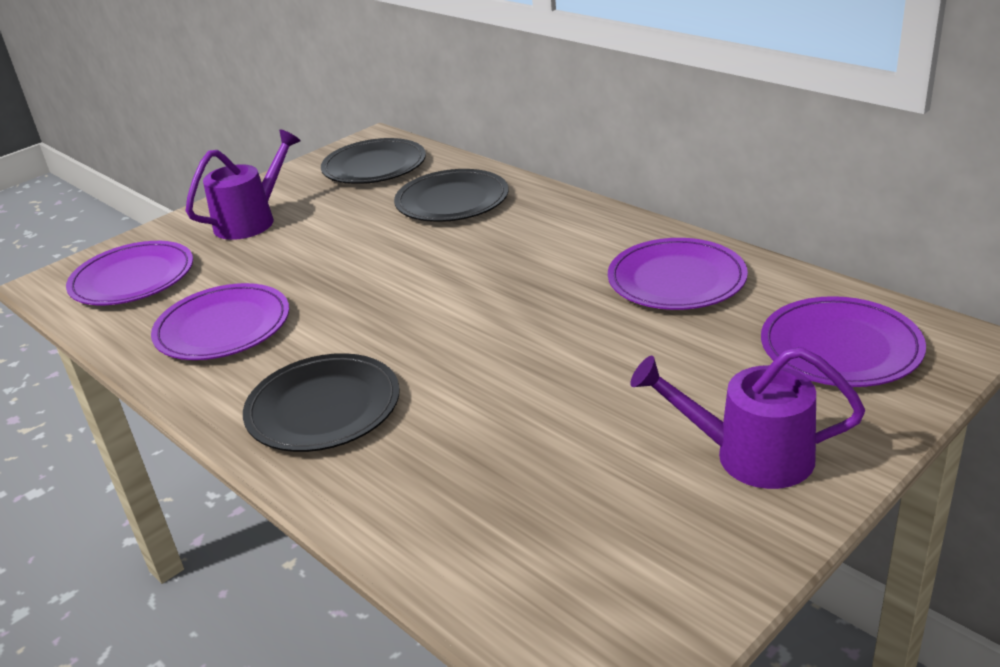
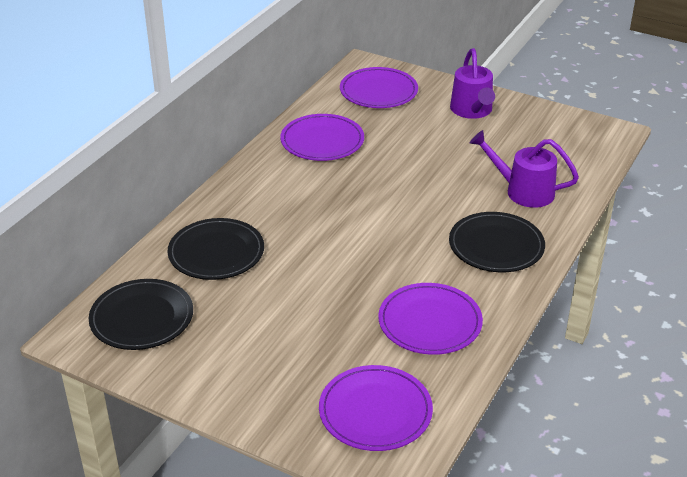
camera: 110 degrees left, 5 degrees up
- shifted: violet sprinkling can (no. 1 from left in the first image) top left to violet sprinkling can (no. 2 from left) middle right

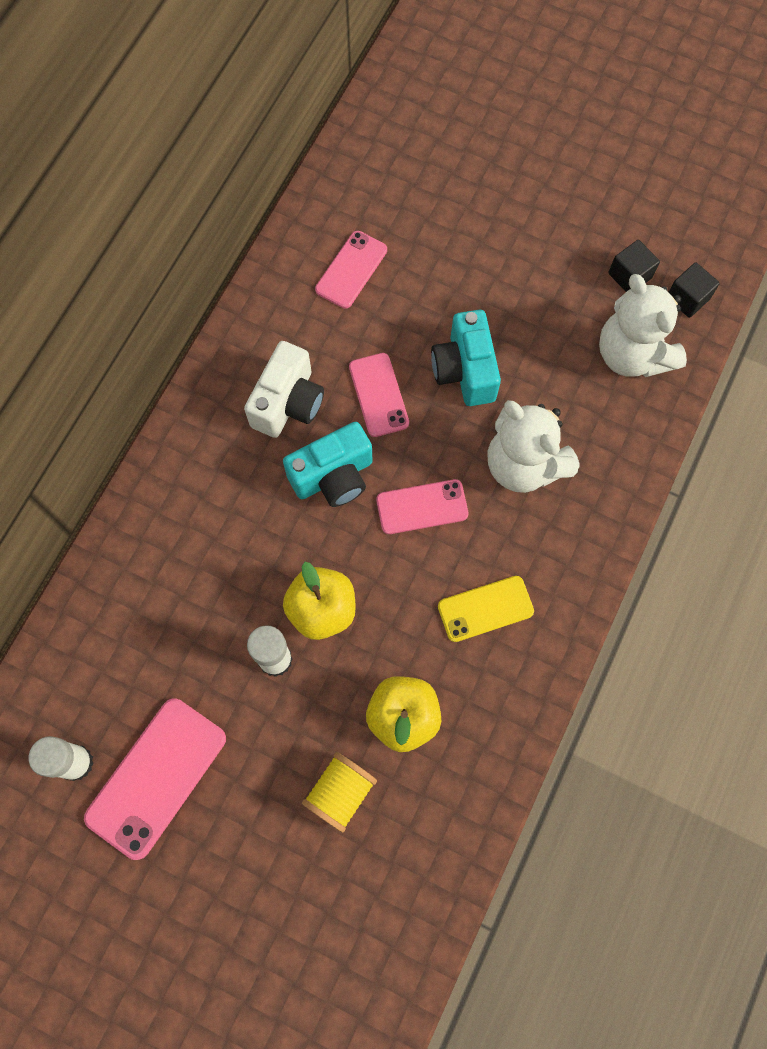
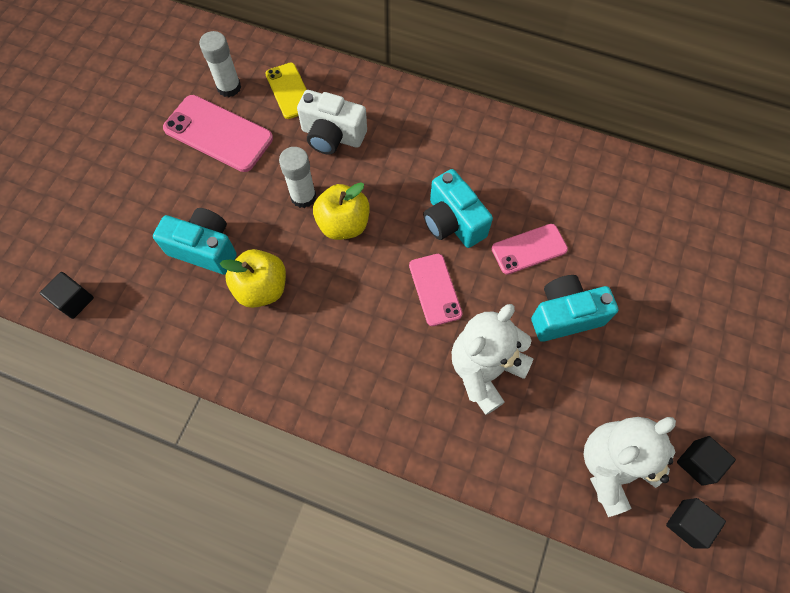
camera: 85 degrees right, 5 degrees down
- new: black block (no. 1 from left) middle left
- swapped: golden bobbin bottom centre to aqua camera (no. 1 from left) middle left
- shifted: golden smartphone centre to top centre
- shifted: pure white camera centre to top centre
- gone: pink smartphone (no. 2 from left) top centre

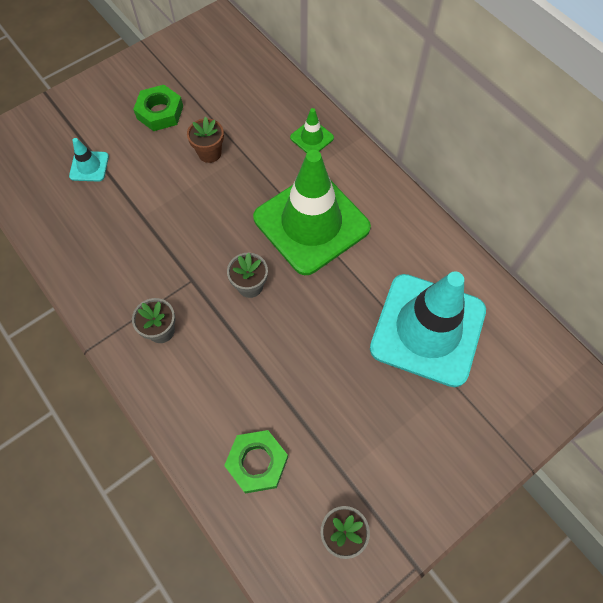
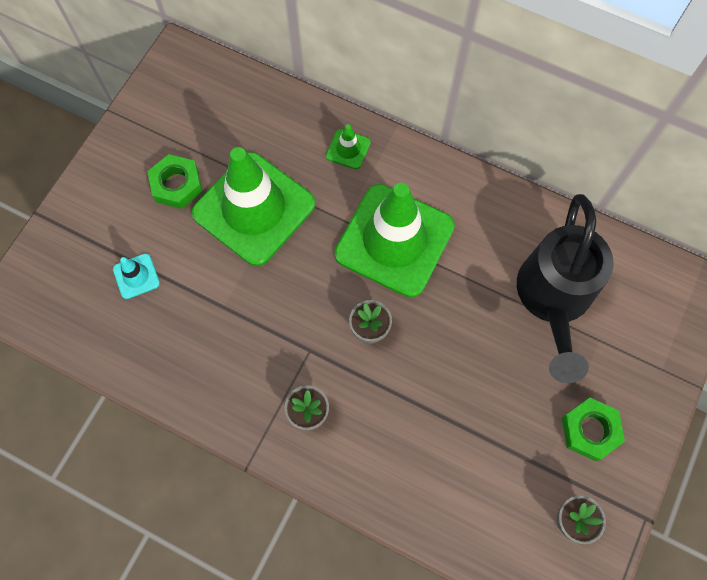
camera: 25 degrees left, 5 degrees up
- swapped: russet flower pot top centre to leaf-green safety cone (no. 1 from left) centre
- swapped: aqua safety cone (no. 2 from left) middle right to black sprinkling can middle right
- shifted: leaf-green hex nut (no. 2 from left) bottom centre to bottom right

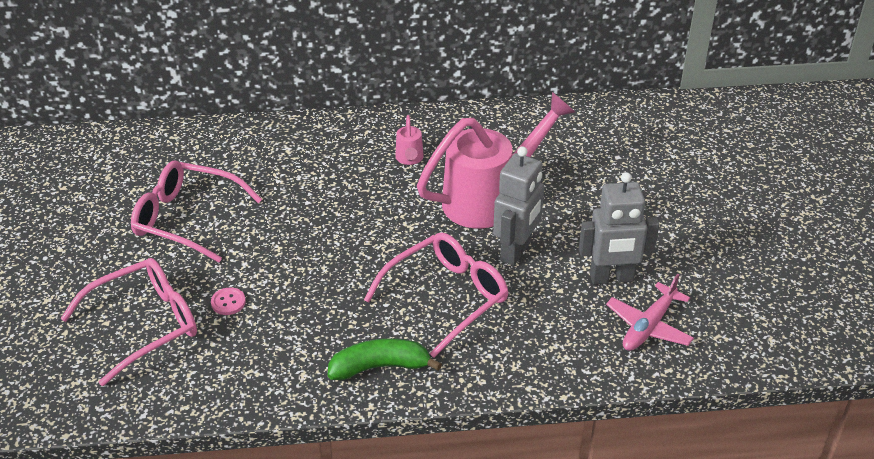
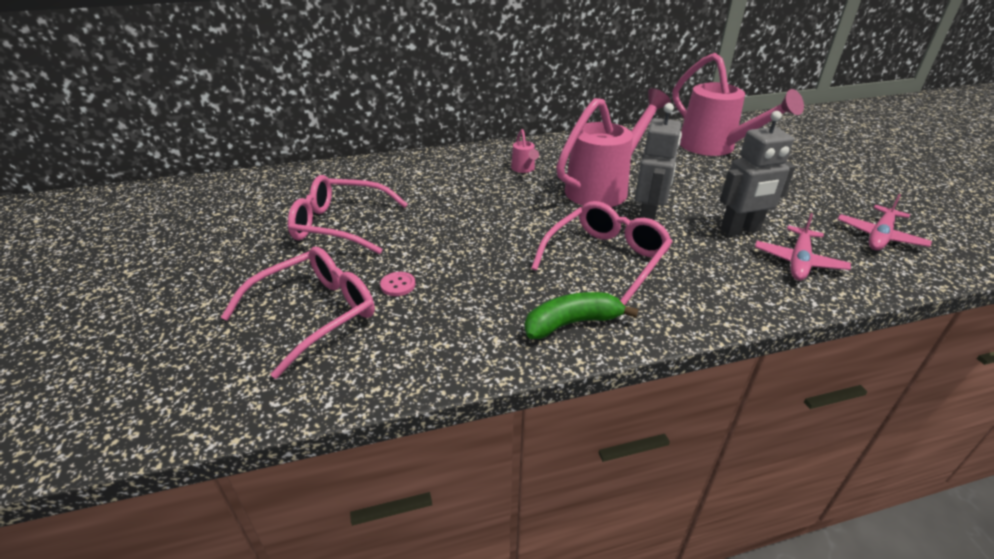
camera: 10 degrees left, 5 degrees down
- new: pink sprinkling can (no. 3 from left) top right
- new: pink aeroplane (no. 2 from left) middle right

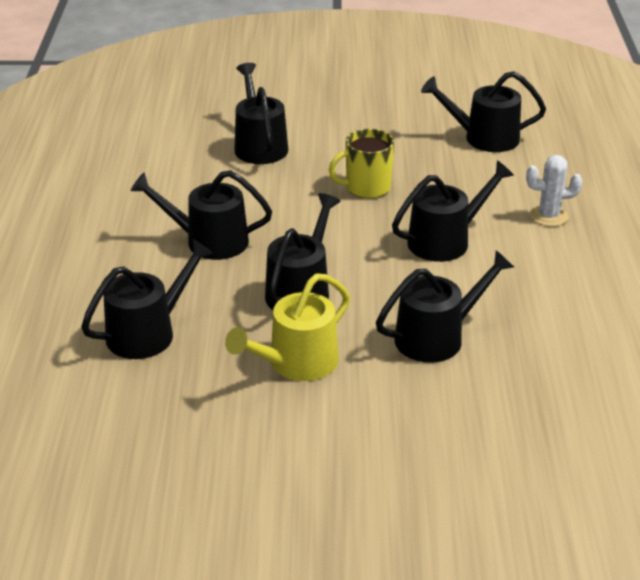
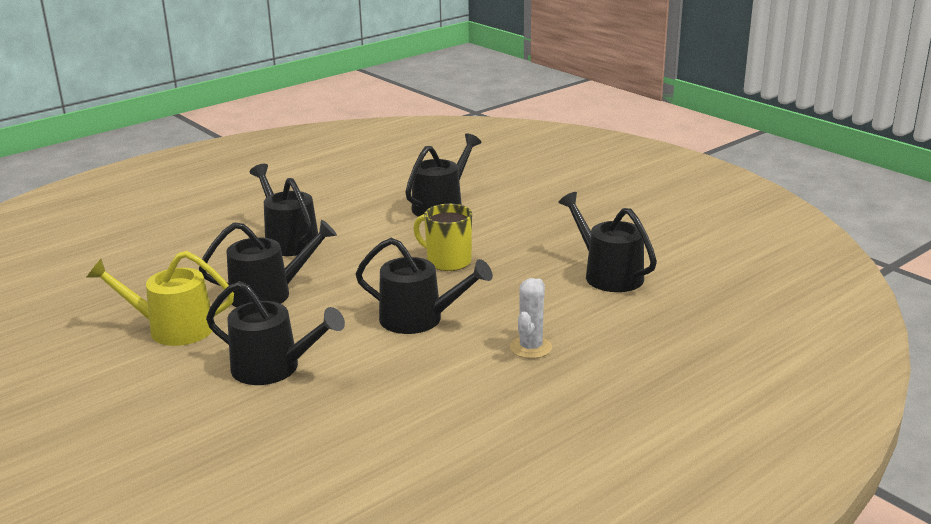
camera: 50 degrees right, 10 degrees down
- rotated: pure white cactus top right = centre 60 degrees clockwise
- gone: black sprinkling can (no. 1 from left) middle left

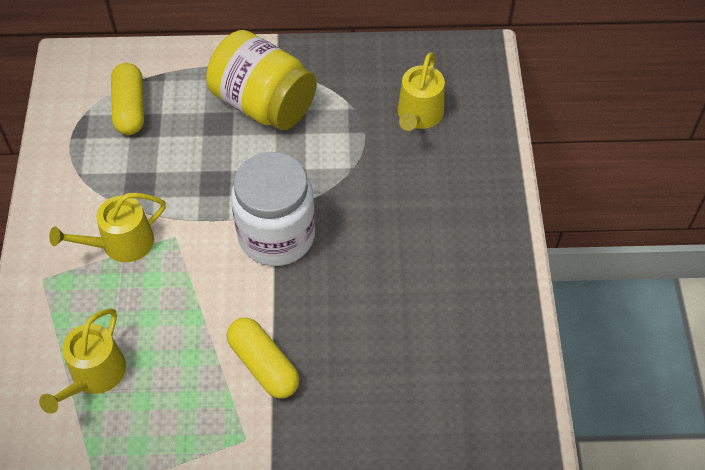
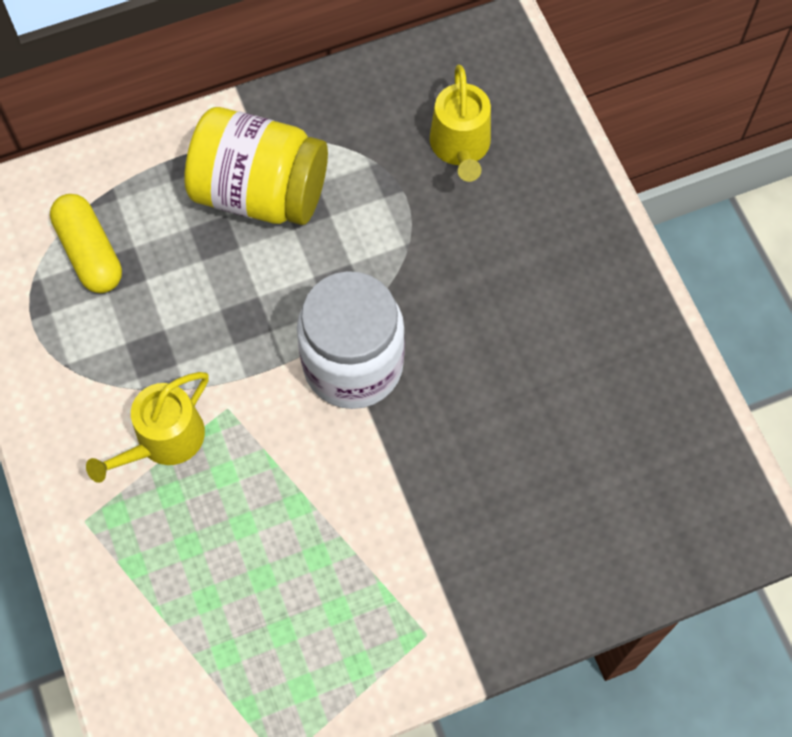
camera: 20 degrees left, 10 degrees up
- gone: golden sprinkling can (no. 1 from left) bottom left
- gone: golden capsule (no. 2 from left) bottom centre

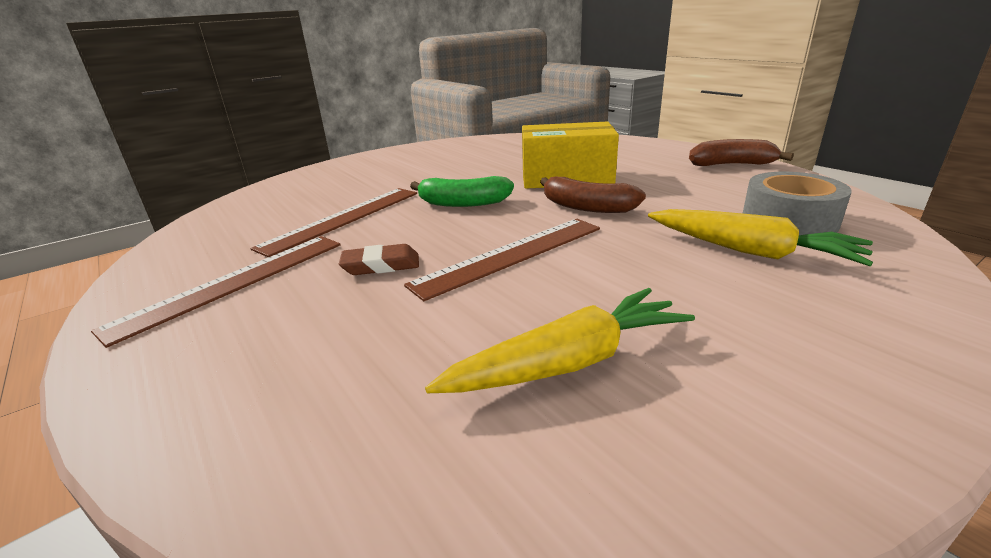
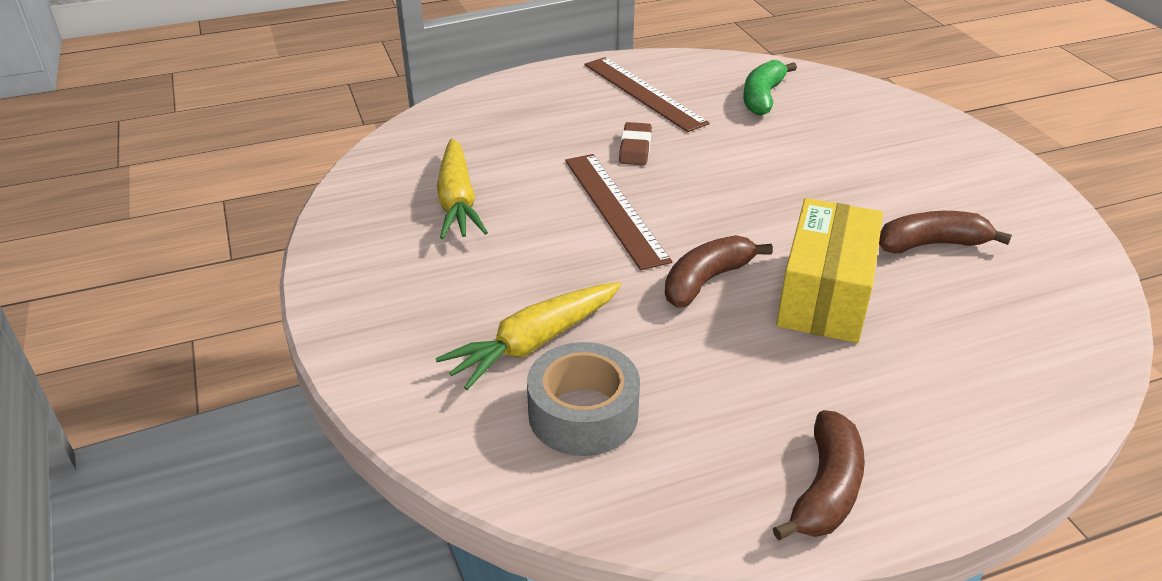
camera: 105 degrees right, 10 degrees up
- shifted: leaf-green banana centre to top centre
- new: russet banana (no. 3 from left) middle right
- gone: russet ruler (no. 2 from left) centre

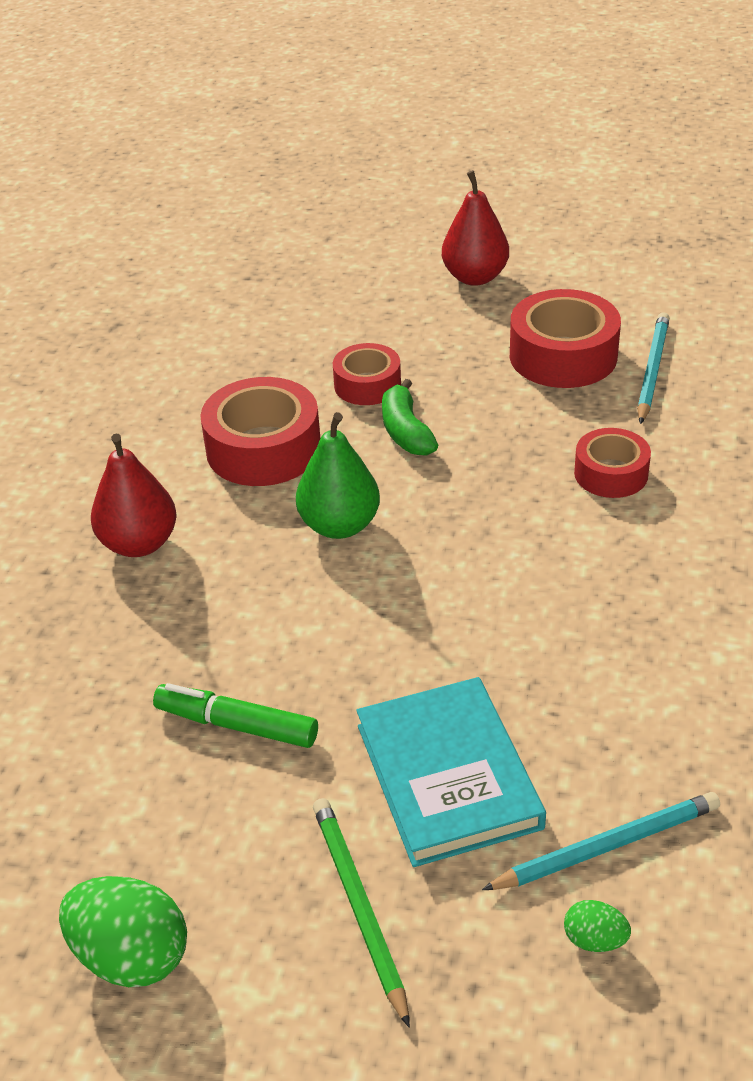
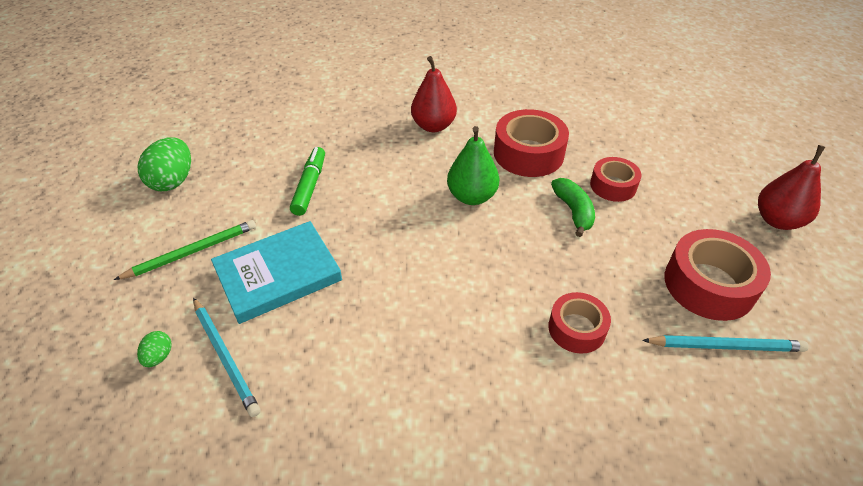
camera: 75 degrees right, 5 degrees up
- rotated: leaf-green banana centre = centre 105 degrees clockwise

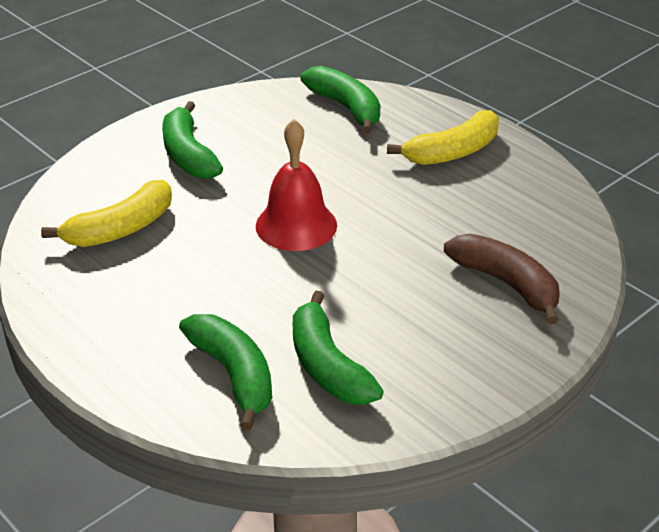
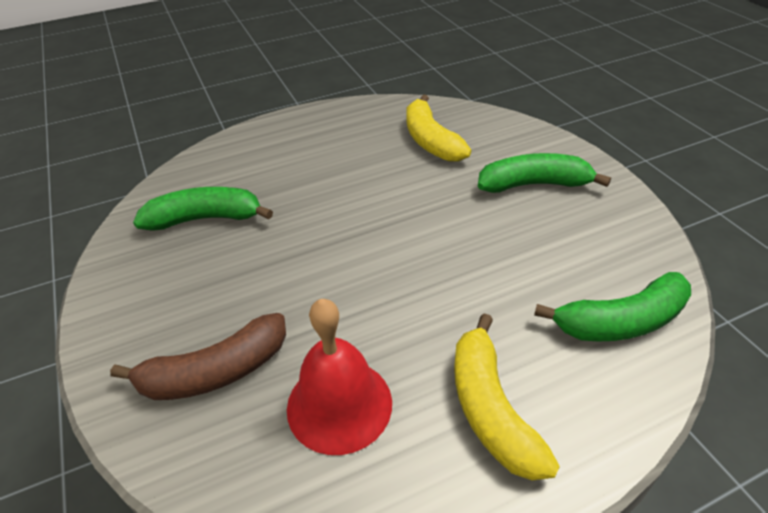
camera: 110 degrees right, 5 degrees up
- shifted: scarlet bell centre to bottom centre
- gone: leaf-green banana (no. 2 from left) bottom centre

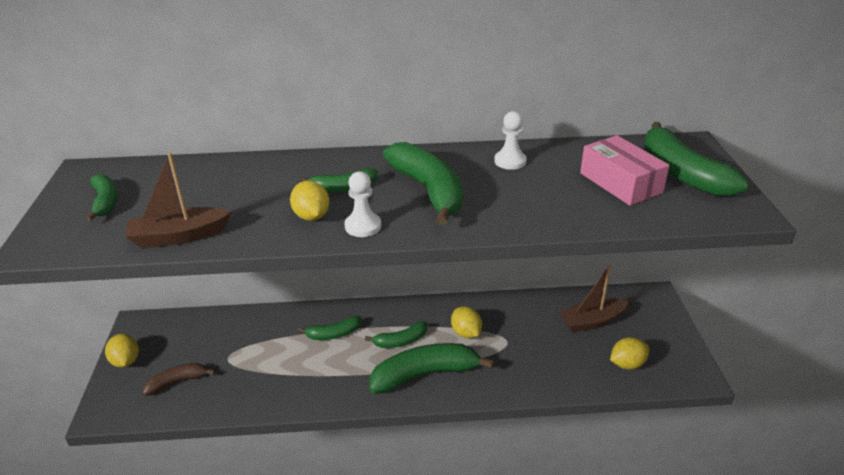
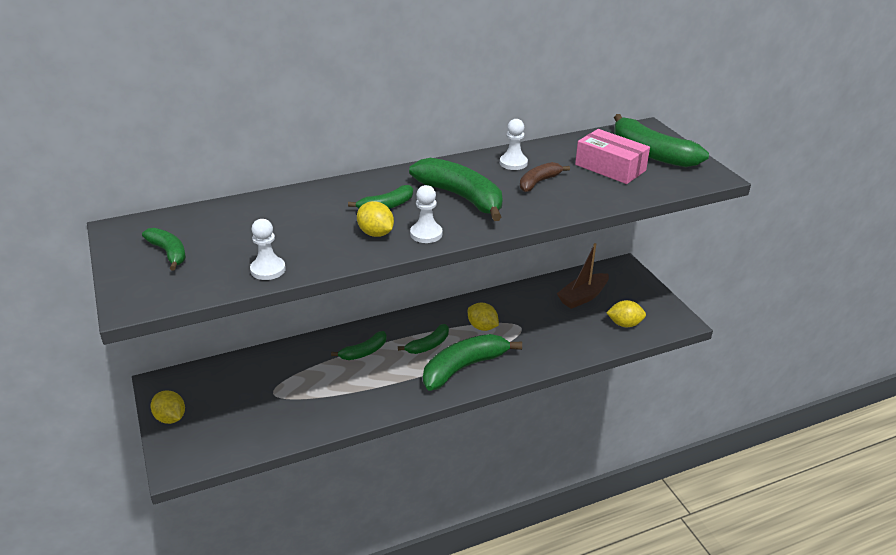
camera: 20 degrees left, 0 degrees up
- swapped: russet sailboat (no. 1 from left) middle left to pure white chess pawn (no. 1 from left) middle left
- shifted: russet banana bottom left to top centre
- rotated: golden toy lemon (no. 4 from left) bottom right = middle right 45 degrees clockwise

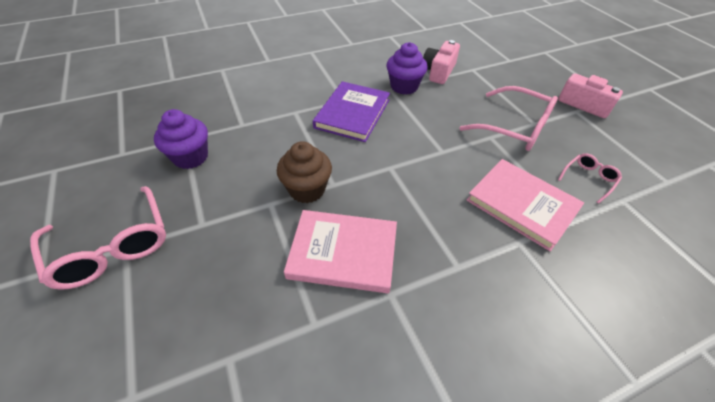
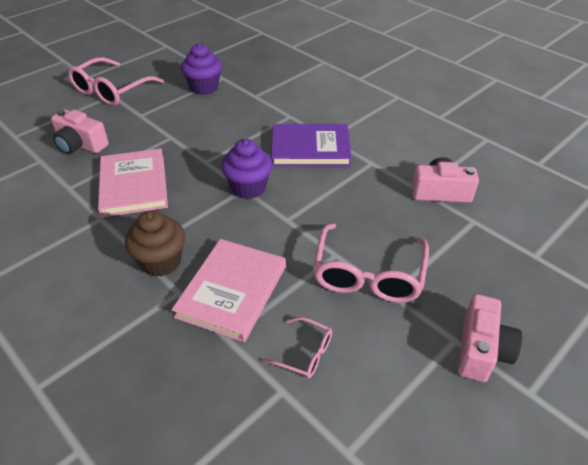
camera: 70 degrees right, 5 degrees down
- new: pink camera (no. 1 from left) top left
- shifted: russet fairy cake centre to middle left
- shifted: violet fairy cake (no. 2 from left) top centre to centre

